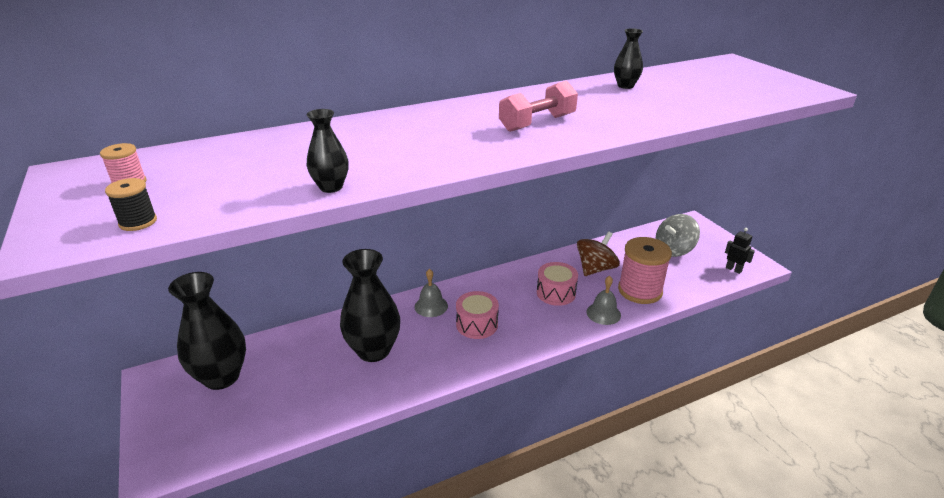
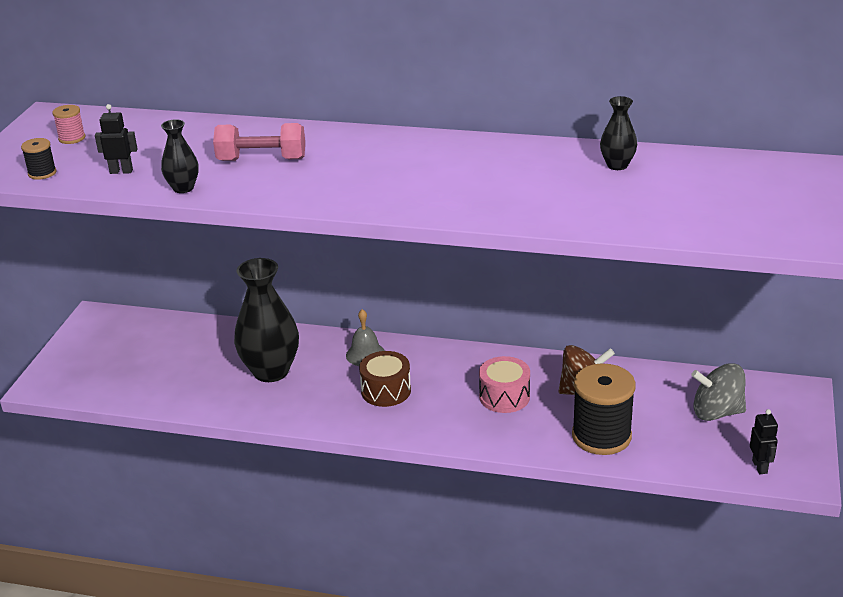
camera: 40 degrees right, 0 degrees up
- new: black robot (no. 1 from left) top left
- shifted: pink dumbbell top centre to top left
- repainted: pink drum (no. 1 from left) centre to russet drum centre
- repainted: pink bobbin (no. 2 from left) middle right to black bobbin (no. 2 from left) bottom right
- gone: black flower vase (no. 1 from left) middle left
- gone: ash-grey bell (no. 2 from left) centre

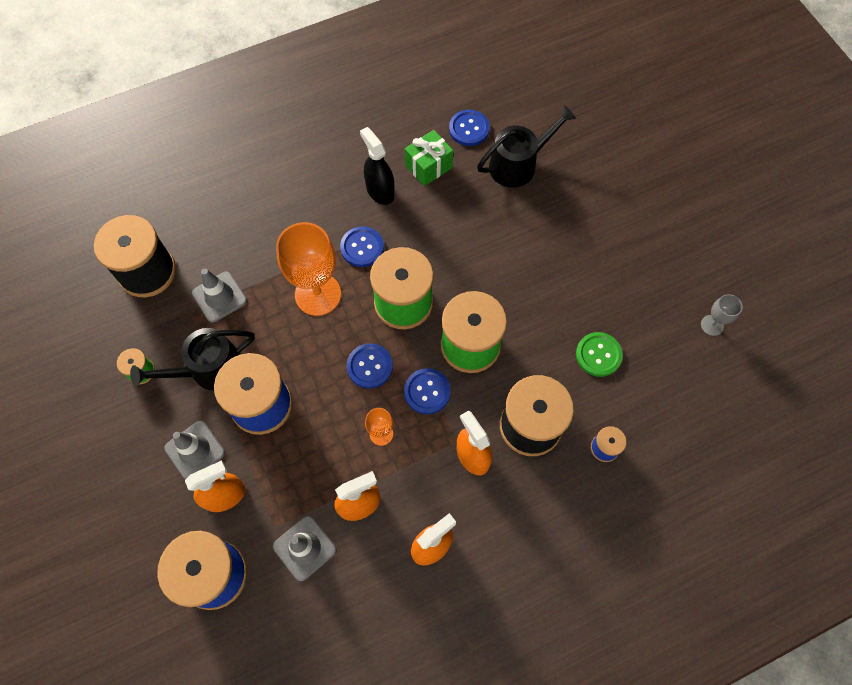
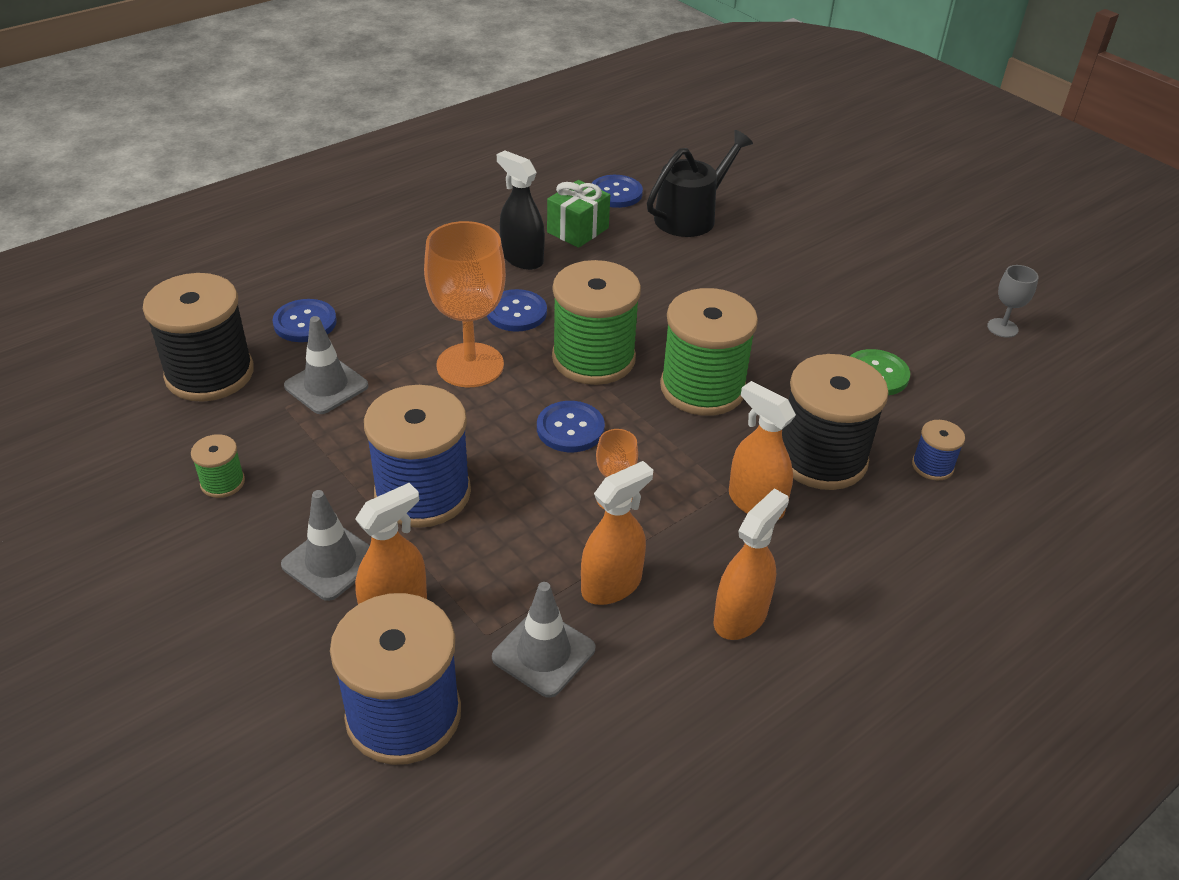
camera: 15 degrees left, 25 degrees down
- shifted: blue sewing button (no. 3 from left in the first image) centre to blue sewing button (no. 1 from left) middle left
- gone: black sprinkling can (no. 1 from left) middle left

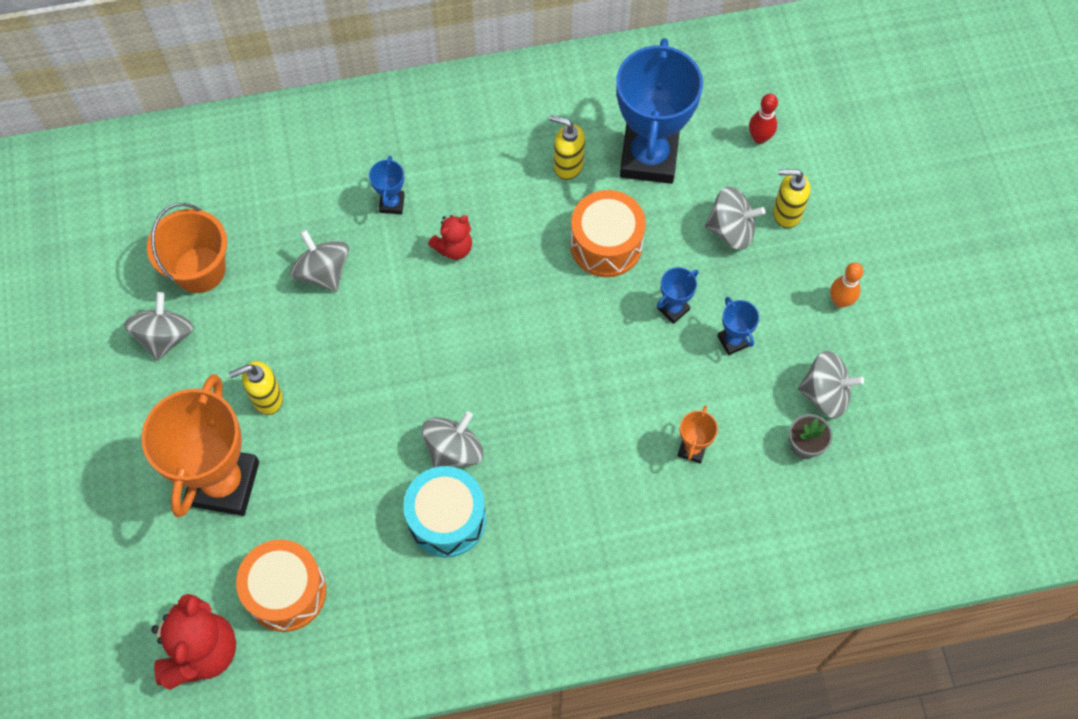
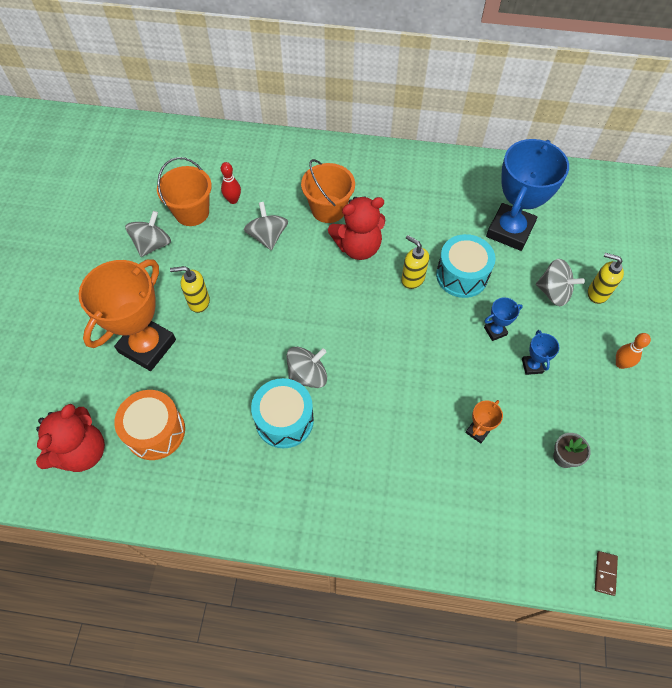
camera: 20 degrees right, 5 degrees down
- shifted: scarlet bowling pin top right to top centre
- swapped: blue trophy (no. 1 from left) top centre to bright orange bucket (no. 2 from left) top centre
- scaled: scarlet stuffed bear (no. 2 from left) top centre = top centre x1.79
- shifted: golden soap dispenser (no. 2 from left) top centre to centre
- repainted: bright orange drum (no. 2 from left) top centre to aqua drum (no. 2 from left) middle right
- new: russet domino piece bottom right
- gone: ash-grey whirligig (no. 5 from left) middle right

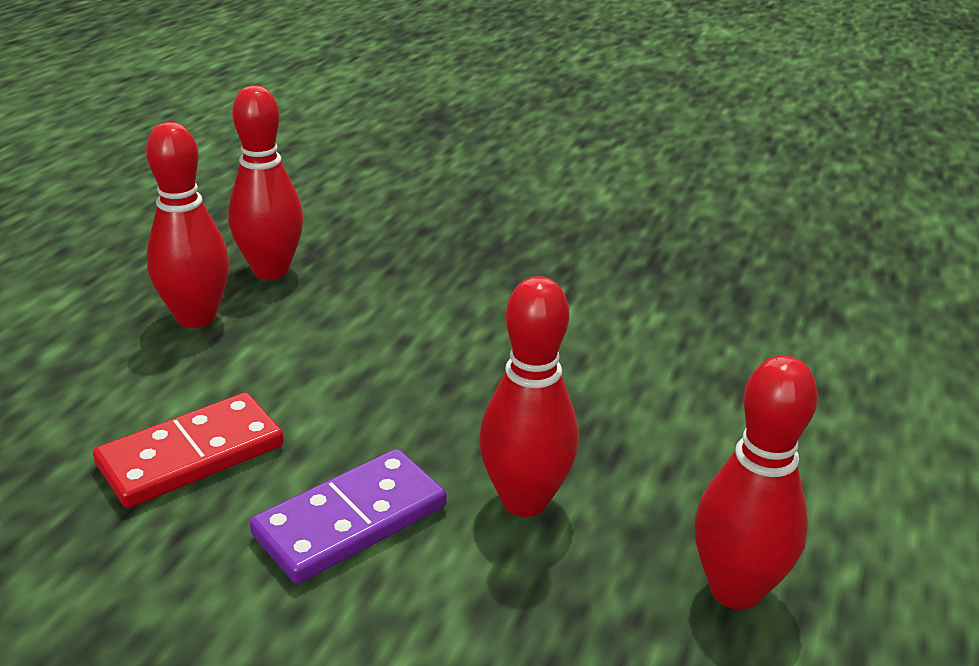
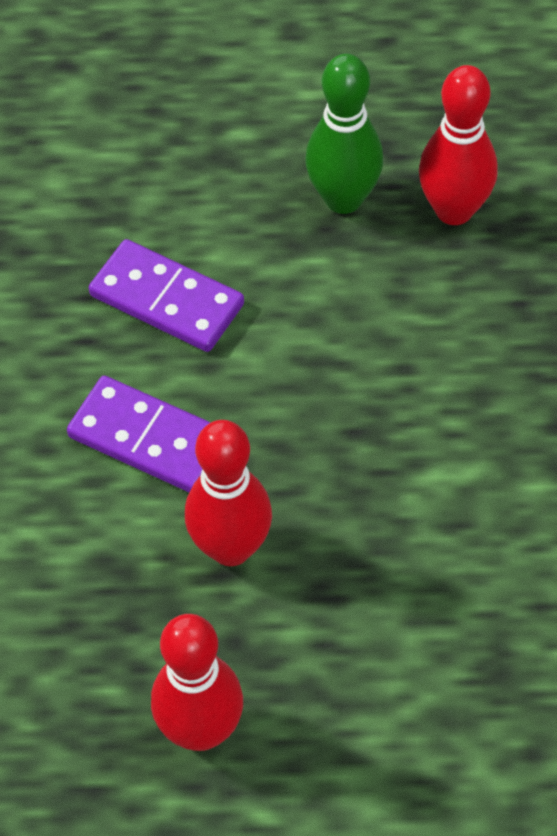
camera: 70 degrees right, 25 degrees up
- repainted: scarlet domino piece bottom left to violet domino piece (no. 2 from left) middle left
- repainted: scarlet bowling pin (no. 1 from left) middle left to leaf-green bowling pin top centre

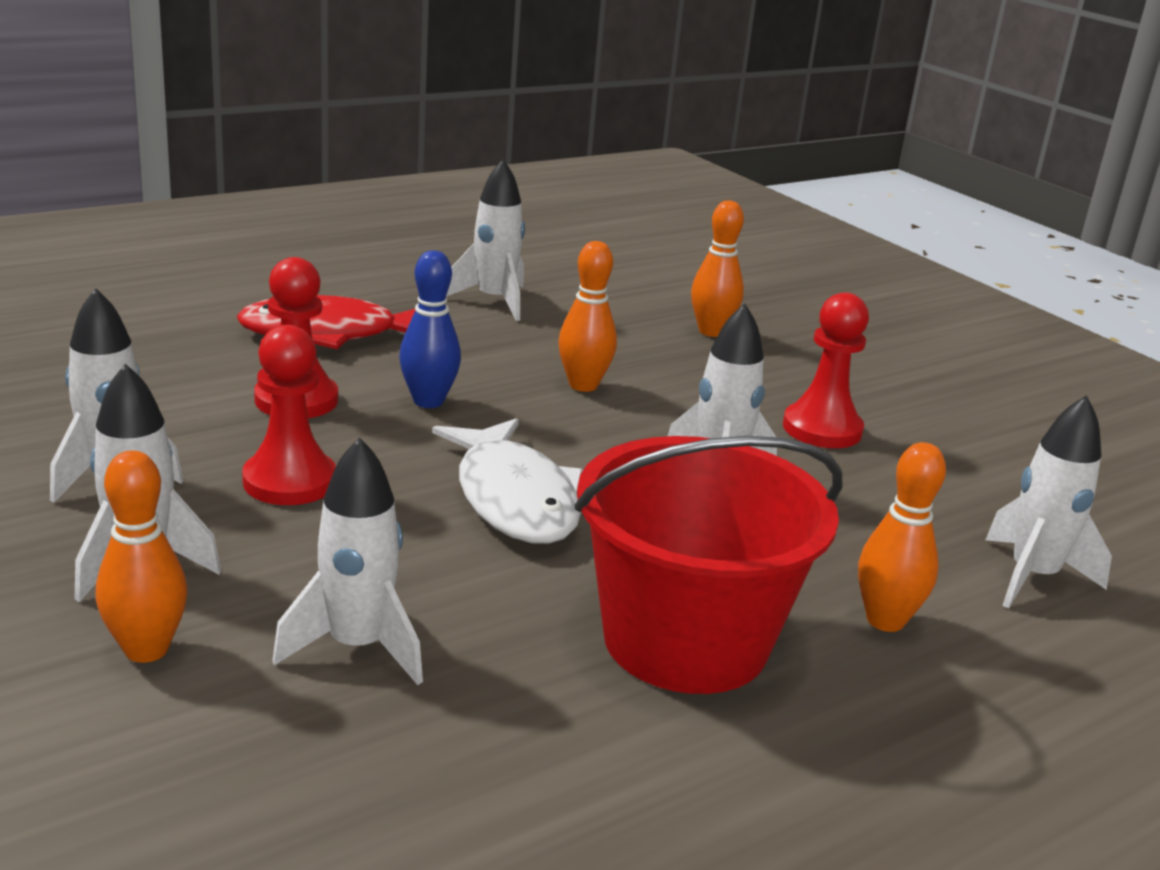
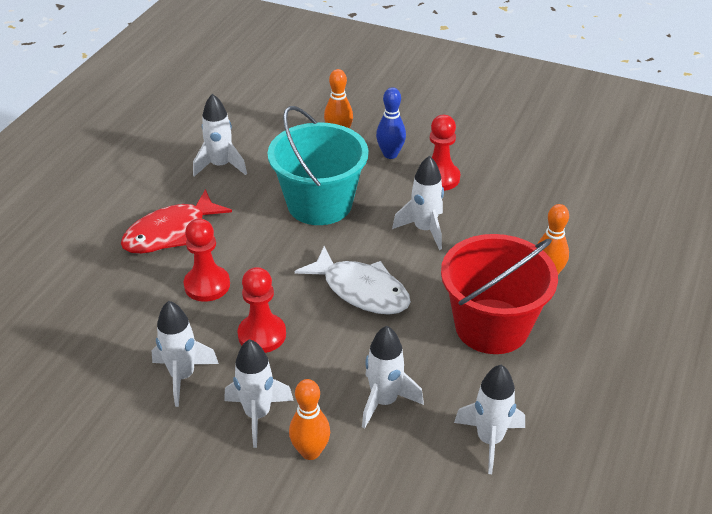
camera: 30 degrees left, 15 degrees up
- swapped: bright orange bowling pin (no. 2 from left) centre to aqua bucket top centre
- shifted: blue bowling pin centre to top centre
- shifted: pure white toy rocket (no. 6 from left) middle right to bottom right

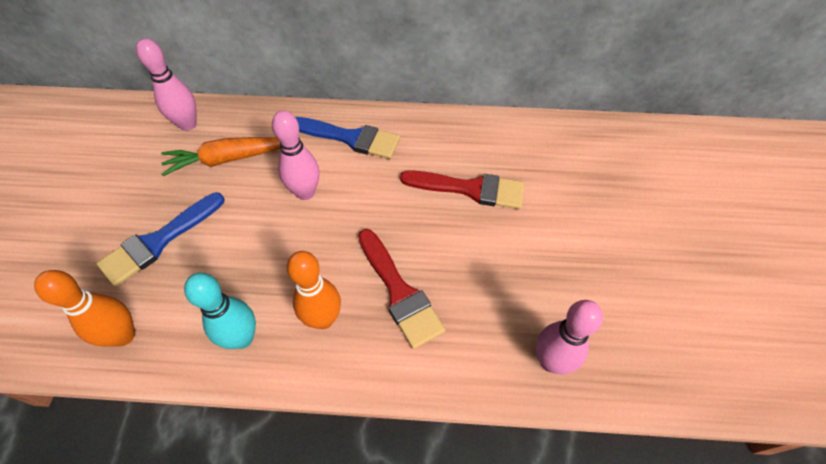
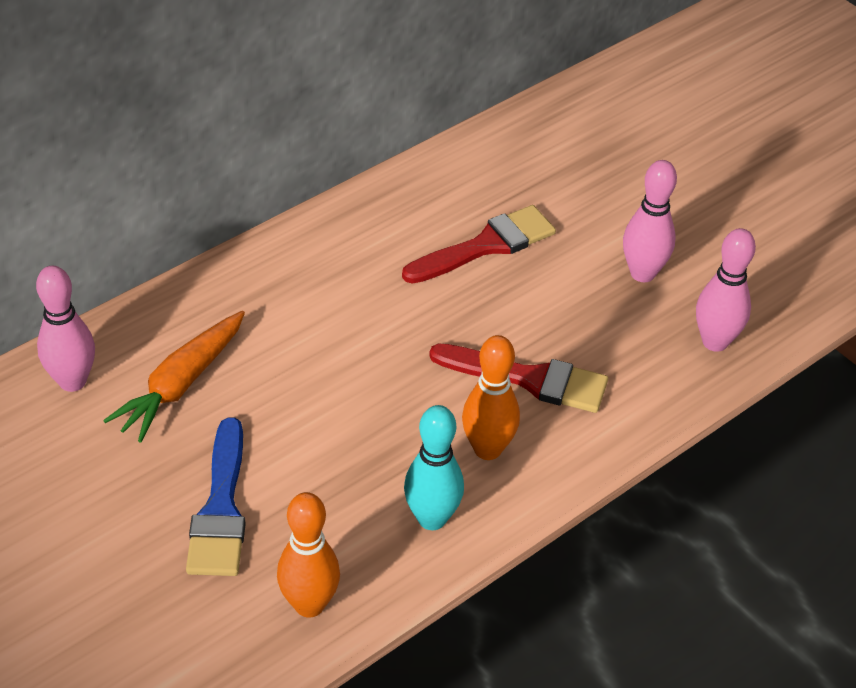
camera: 45 degrees left, 10 degrees down
- shifted: pink bowling pin (no. 2 from left) centre to top right
- gone: blue paintbrush (no. 2 from left) top centre

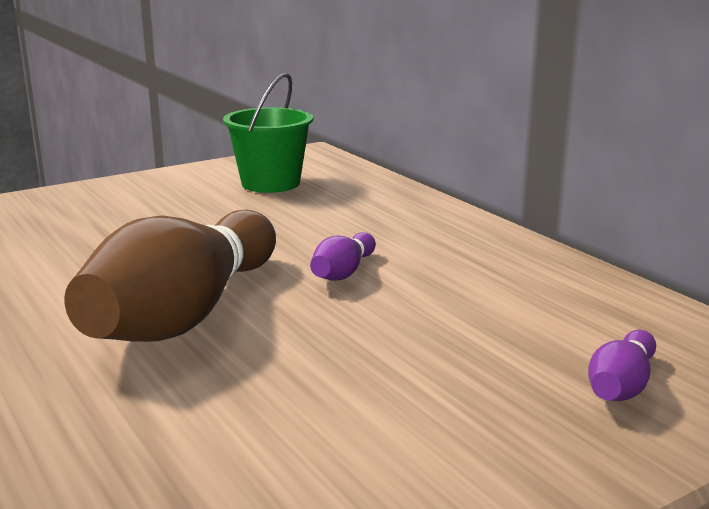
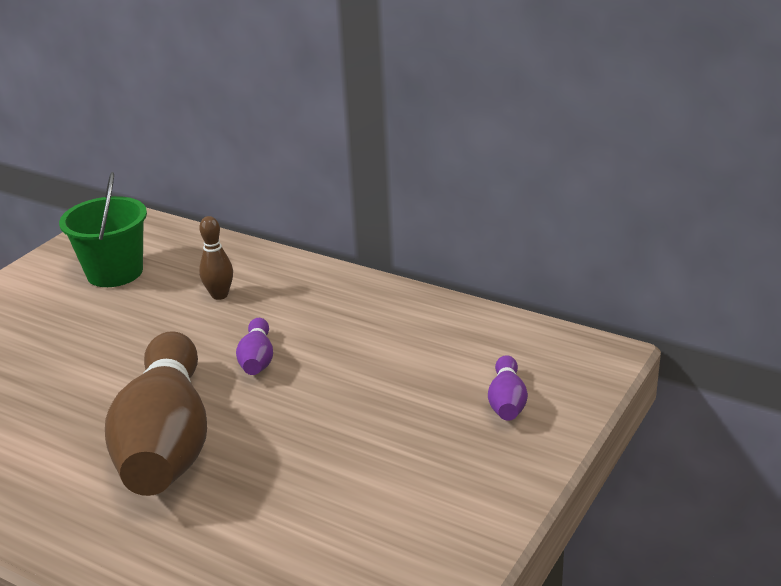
camera: 25 degrees left, 10 degrees up
- new: russet bowling pin (no. 2 from left) middle left

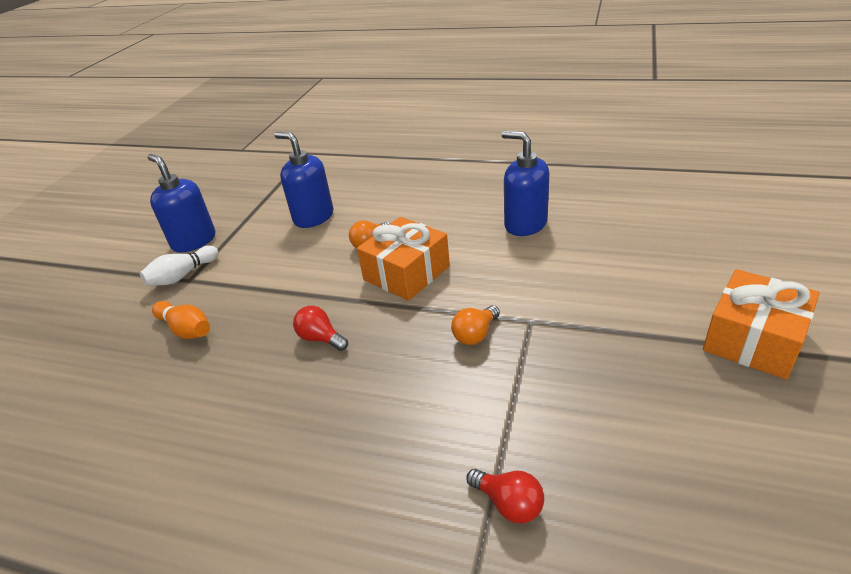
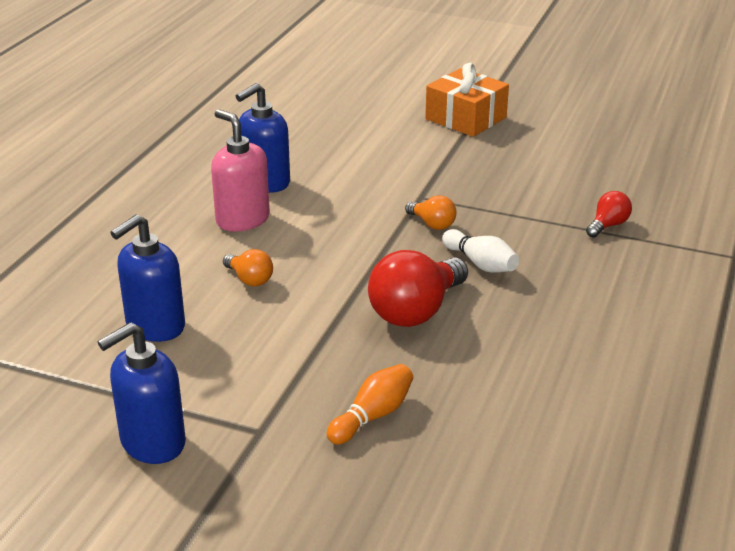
camera: 90 degrees left, 5 degrees down
- new: pink soap dispenser top left
- scaled: scarlet lightbulb (no. 1 from left) centre = centre x1.95
- shifted: pure white bowling pin middle left to centre
- gone: bright orange gift (no. 1 from left) centre

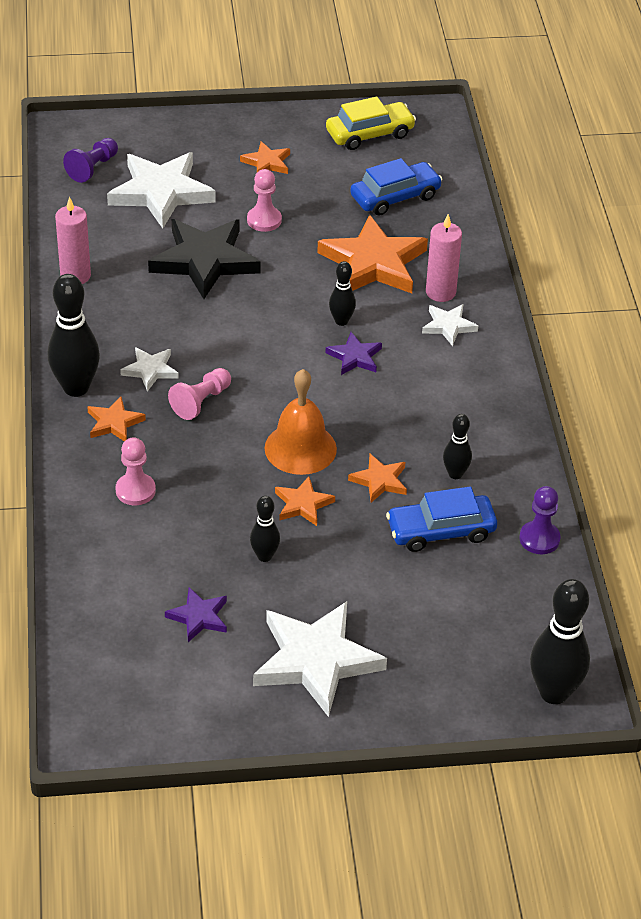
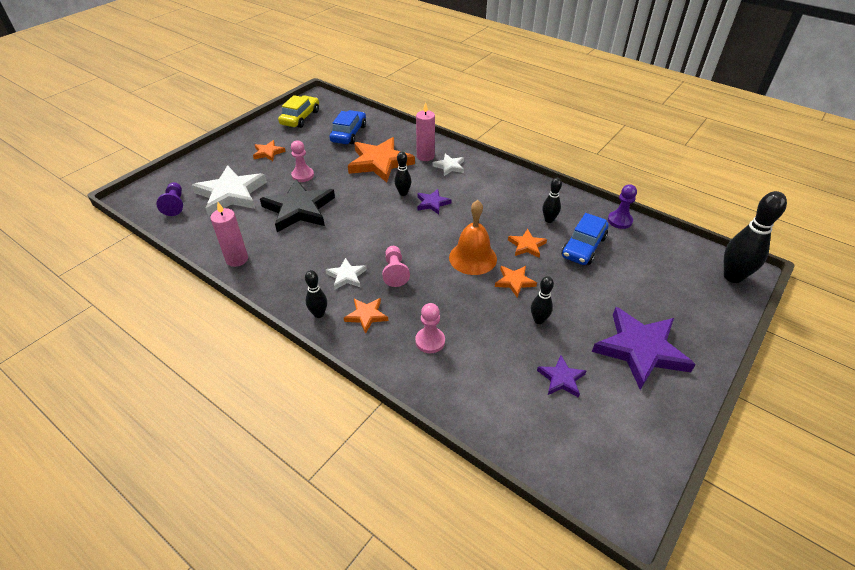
camera: 45 degrees left, 0 degrees up
- scaled: black bowling pin (no. 1 from left) middle left = centre x0.54
- repainted: pure white five-pointed star (no. 3 from left) bottom centre to violet five-pointed star (no. 3 from left) middle right

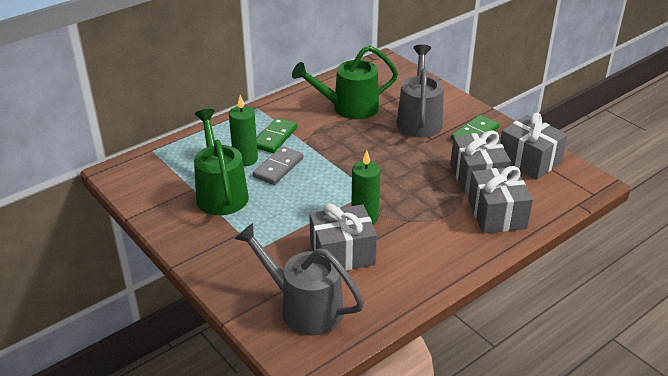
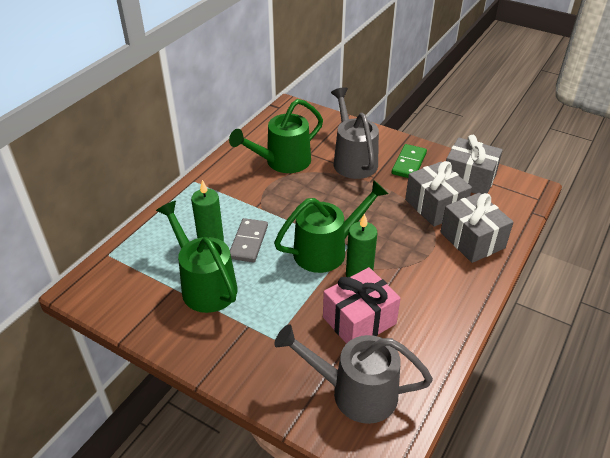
camera: 20 degrees left, 5 degrees up
- new: leaf-green sprinkling can (no. 3 from left) centre
- repainted: ash-grey gift (no. 1 from left) centre to pink gift centre
- gone: leaf-green domino piece (no. 1 from left) centre

